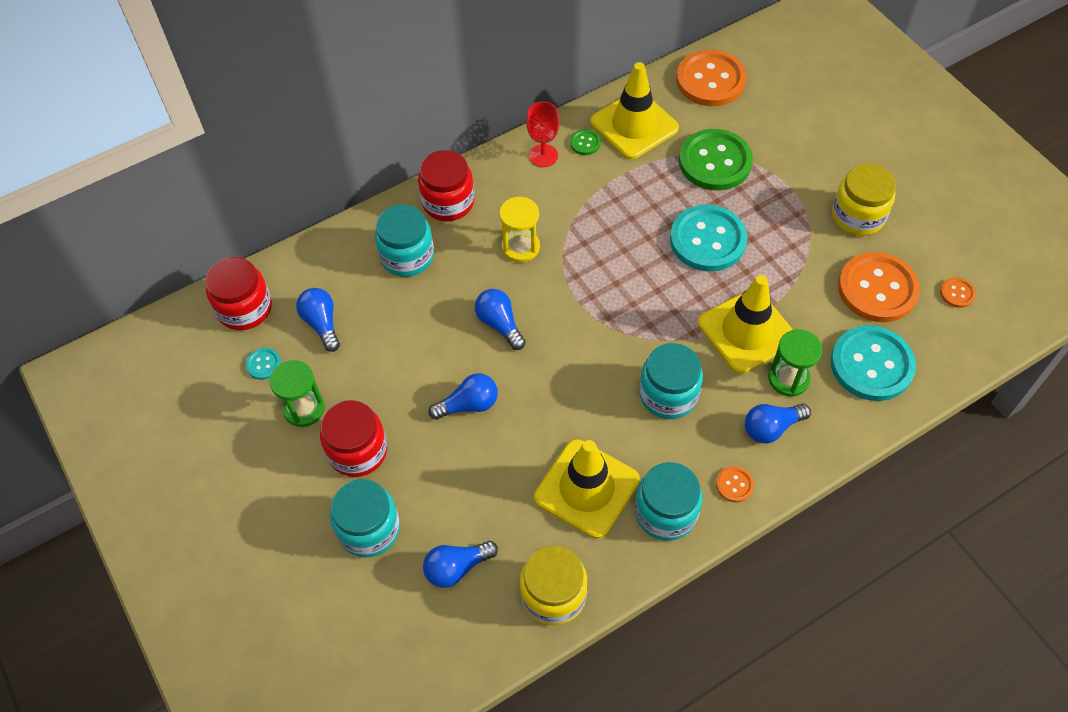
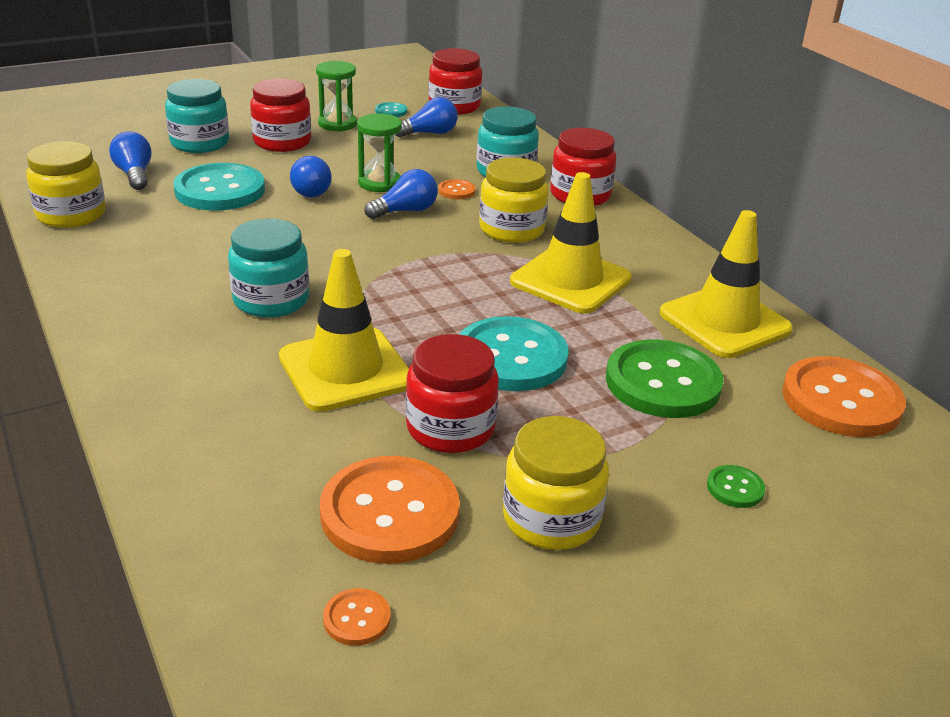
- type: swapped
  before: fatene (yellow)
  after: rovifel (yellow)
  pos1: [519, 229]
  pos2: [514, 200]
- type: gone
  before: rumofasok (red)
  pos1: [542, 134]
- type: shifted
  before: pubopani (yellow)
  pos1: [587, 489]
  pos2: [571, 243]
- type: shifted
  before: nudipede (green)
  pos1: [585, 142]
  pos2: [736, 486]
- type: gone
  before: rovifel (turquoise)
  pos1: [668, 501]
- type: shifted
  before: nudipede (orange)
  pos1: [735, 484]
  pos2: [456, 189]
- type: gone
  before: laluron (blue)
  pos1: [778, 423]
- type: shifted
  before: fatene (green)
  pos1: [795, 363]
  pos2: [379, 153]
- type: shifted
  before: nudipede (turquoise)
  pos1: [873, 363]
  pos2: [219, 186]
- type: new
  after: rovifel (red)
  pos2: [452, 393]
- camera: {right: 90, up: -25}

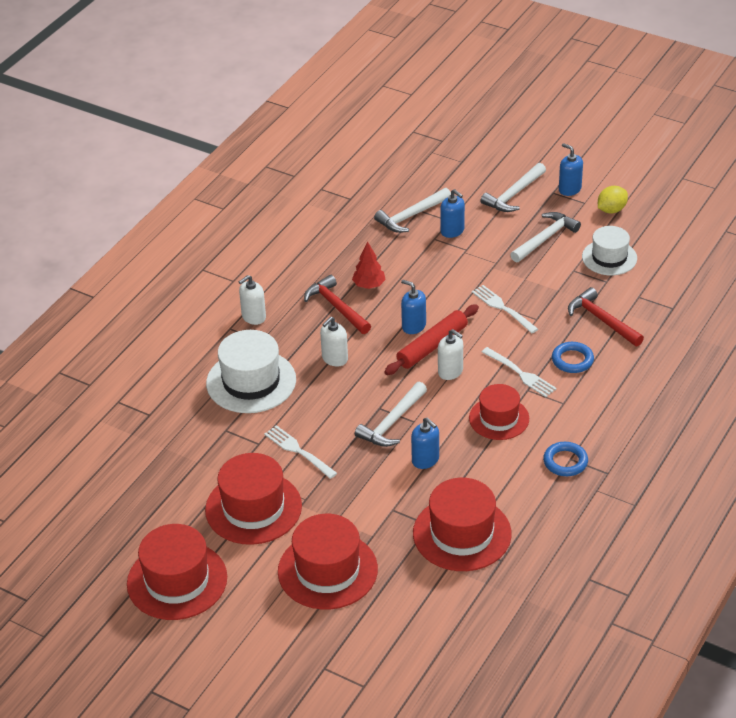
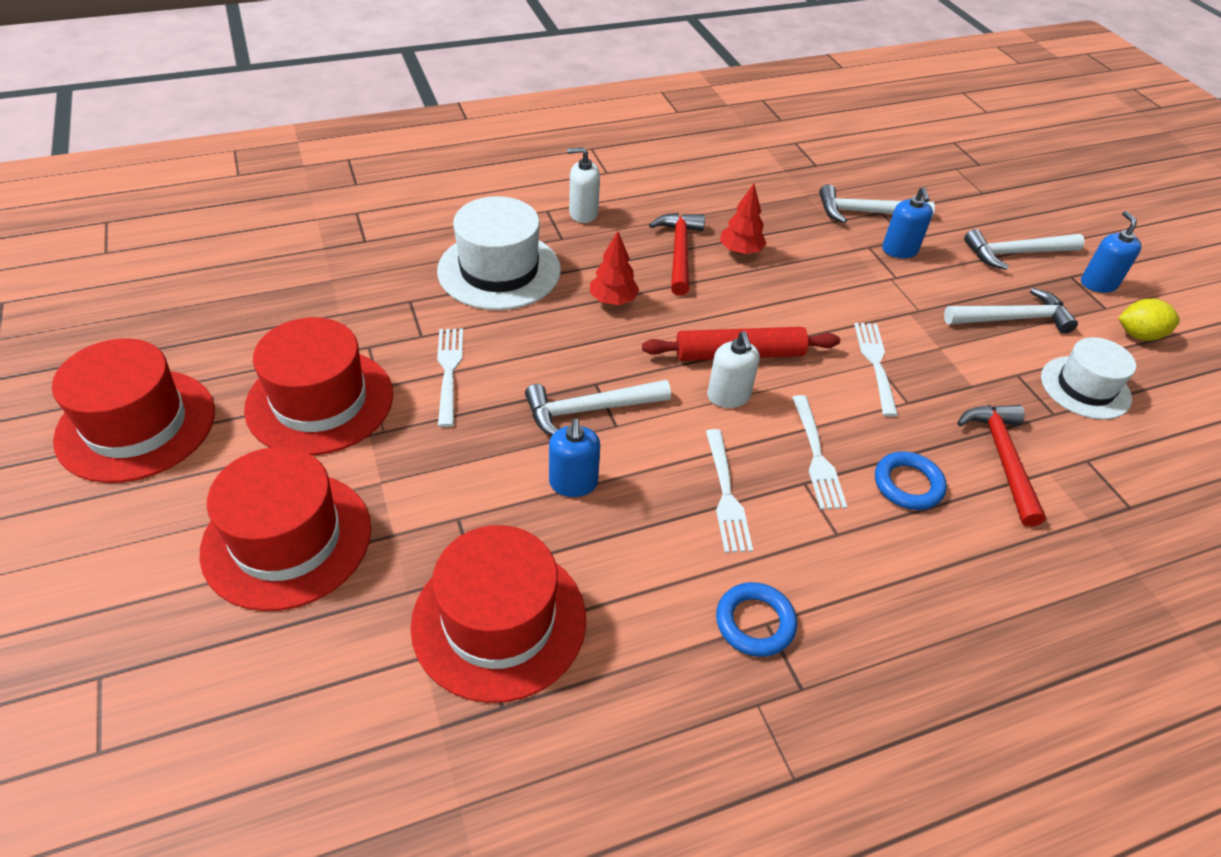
- type: swapped
  before: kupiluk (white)
  after: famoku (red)
  pos1: [334, 341]
  pos2: [614, 268]
- type: gone
  before: kupiluk (blue)
  pos1: [413, 307]
- type: swapped
  before: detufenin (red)
  after: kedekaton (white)
  pos1: [499, 412]
  pos2: [729, 491]
- camera: {right: 35, up: 5}

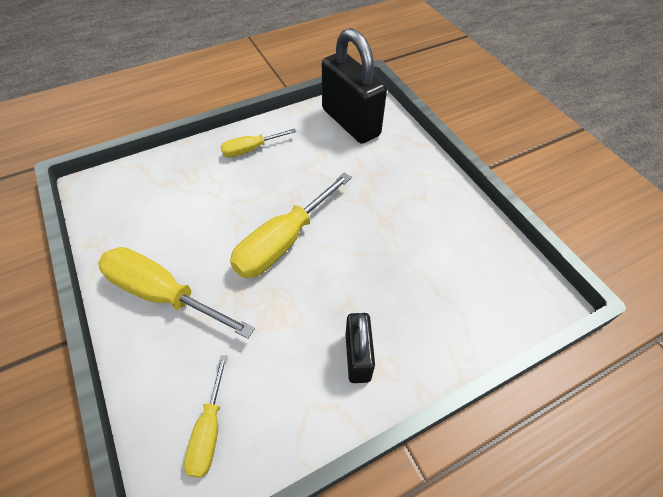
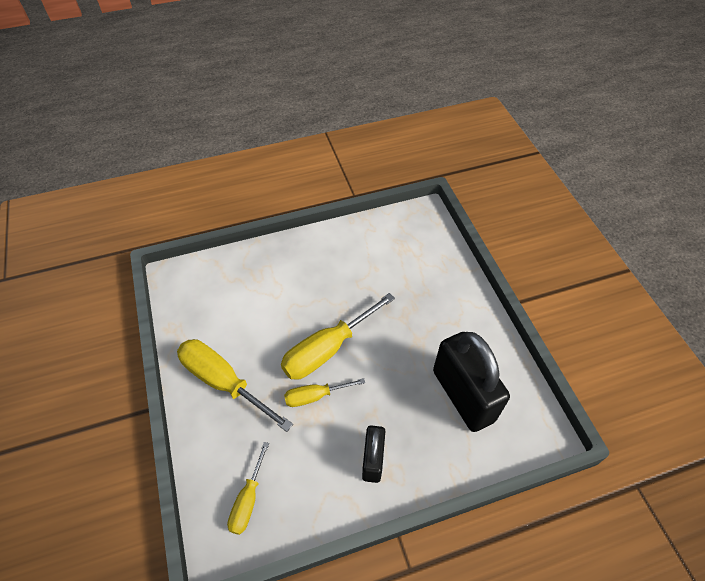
- type: shifted
  before: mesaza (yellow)
  pos1: [258, 143]
  pos2: [324, 392]
- type: shifted
  before: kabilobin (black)
  pos1: [354, 86]
  pos2: [471, 382]
- camera: {right: 10, up: 0}

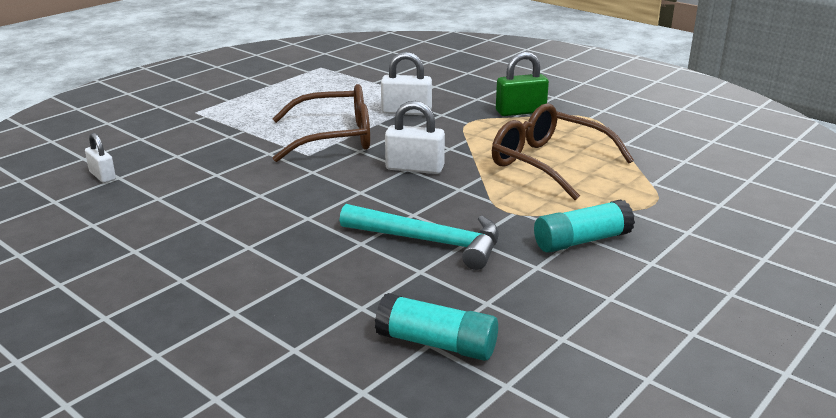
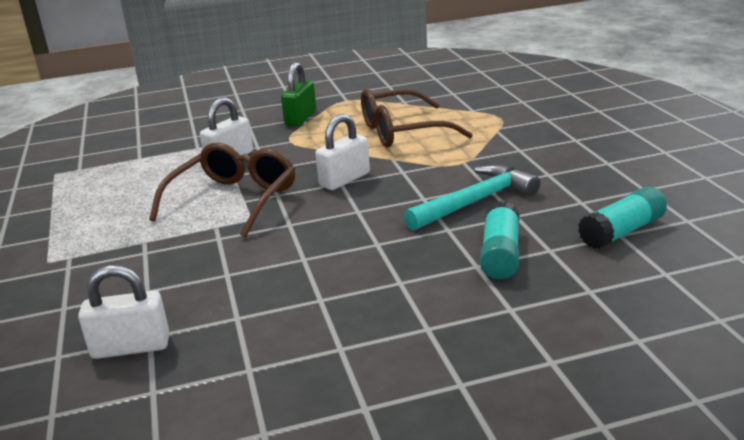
- type: scaled
  before: kabilobin (white)
  pos1: [100, 158]
  pos2: [124, 312]
  scale: 1.58
- type: shifted
  before: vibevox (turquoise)
  pos1: [584, 226]
  pos2: [500, 240]
- camera: {right: -55, up: 0}

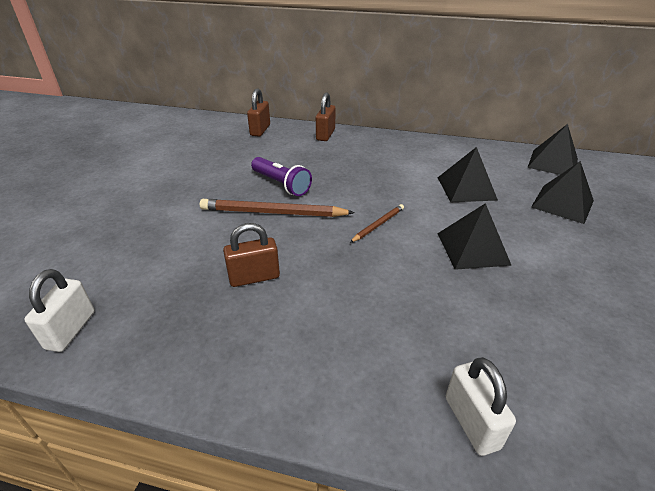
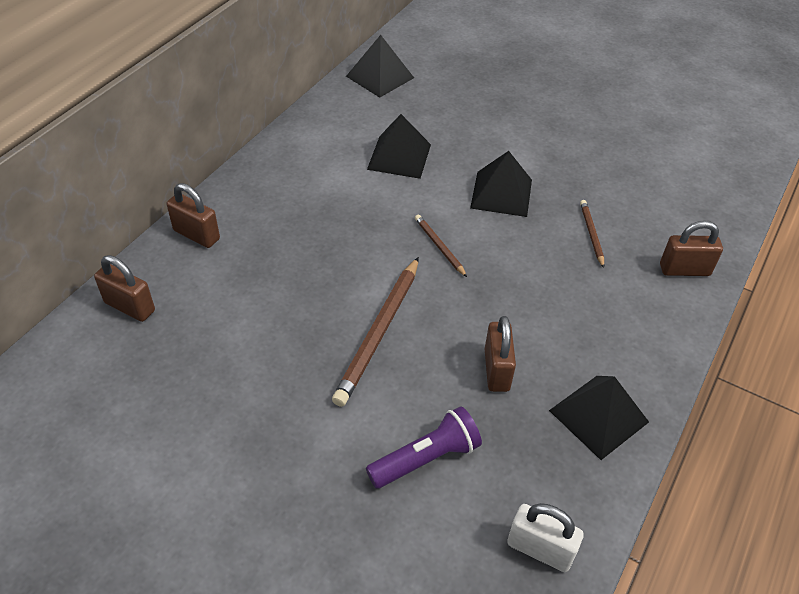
- type: shifted
  before: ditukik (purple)
  pos1: [281, 176]
  pos2: [424, 447]
- type: repainted
  before: kabilobin (white)
  after: kabilobin (brown)
  pos1: [481, 406]
  pos2: [691, 248]
- type: shifted
  before: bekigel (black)
  pos1: [562, 192]
  pos2: [599, 418]
- type: new
  after: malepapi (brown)
  pos2: [592, 234]
- camera: {right: -75, up: 10}

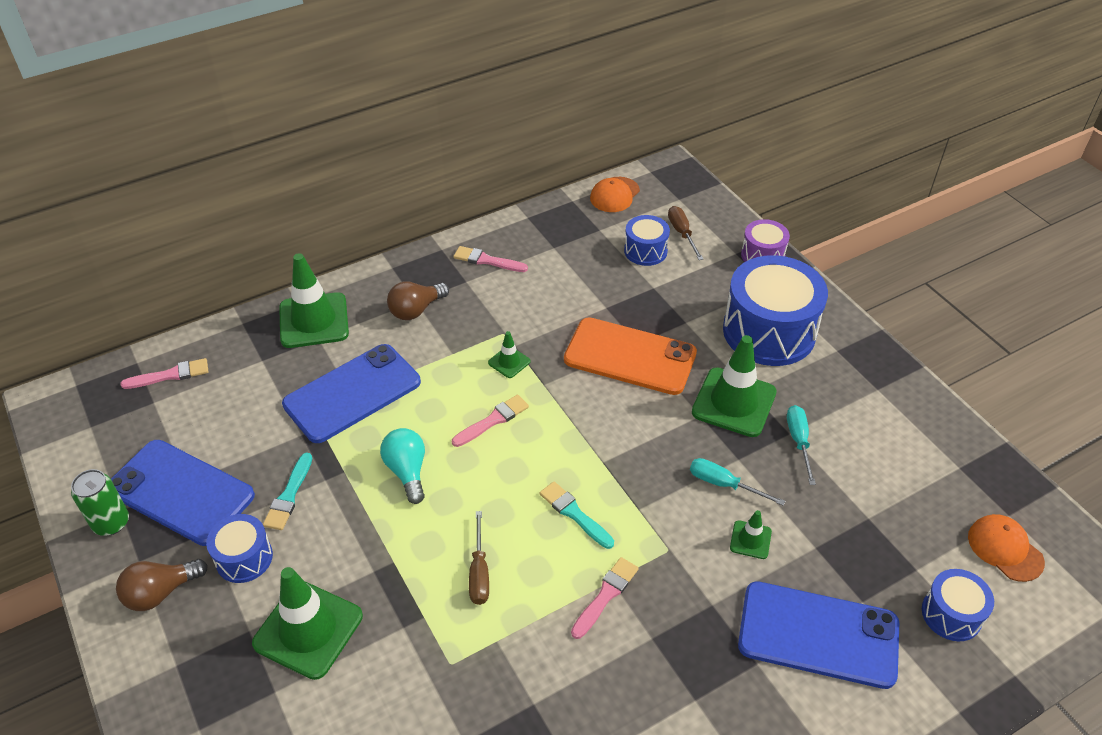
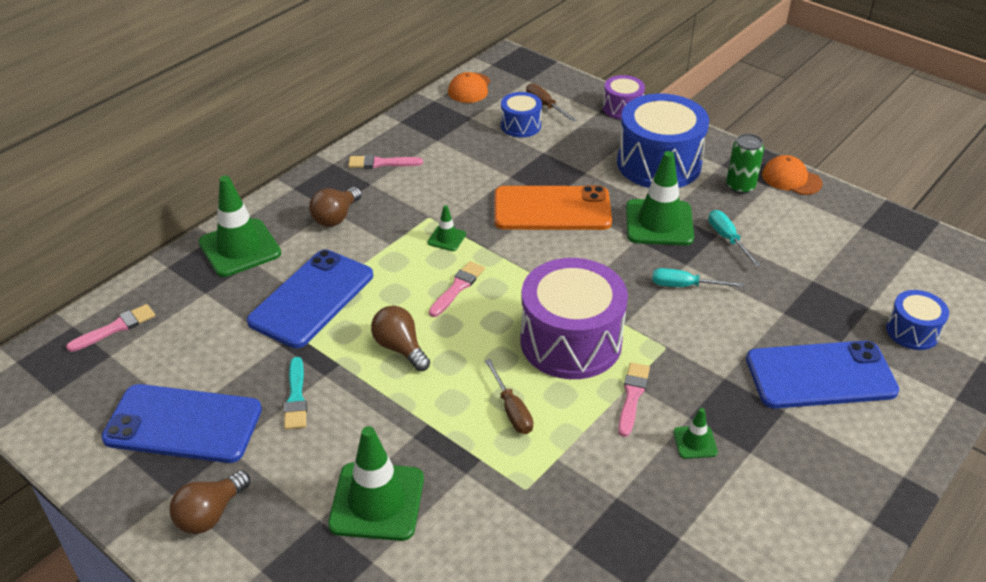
- type: shifted
  before: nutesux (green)
  pos1: [100, 502]
  pos2: [745, 164]
- type: gone
  before: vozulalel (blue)
  pos1: [239, 548]
- type: repainted
  before: laluron (turquoise)
  after: laluron (brown)
  pos1: [402, 466]
  pos2: [400, 338]
- type: swapped
  before: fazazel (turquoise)
  after: vozulalel (purple)
  pos1: [577, 515]
  pos2: [574, 318]
- type: shifted
  before: pubopani (green)
  pos1: [751, 534]
  pos2: [695, 433]
- type: shifted
  before: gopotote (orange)
  pos1: [1006, 548]
  pos2: [792, 175]
- camera: {right: -20, up: -5}

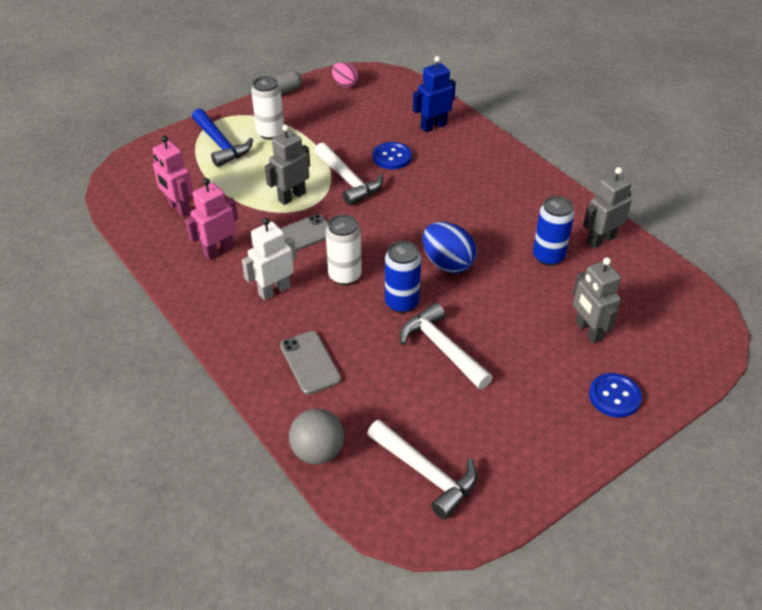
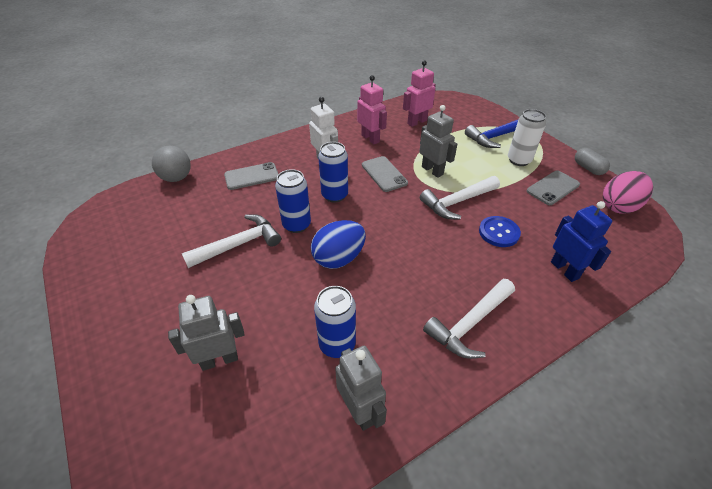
- type: repainted
  before: nutesux (white)
  after: nutesux (blue)
  pos1: [344, 249]
  pos2: [333, 172]
- type: scaled
  before: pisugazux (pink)
  pos1: [345, 75]
  pos2: [628, 192]
  scale: 1.57
- type: shifted
  before: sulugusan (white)
  pos1: [422, 469]
  pos2: [469, 319]
- type: gone
  before: nudipede (blue)
  pos1: [615, 395]
- type: new
  after: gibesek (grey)
  pos2: [553, 187]
- camera: {right: 95, up: 0}

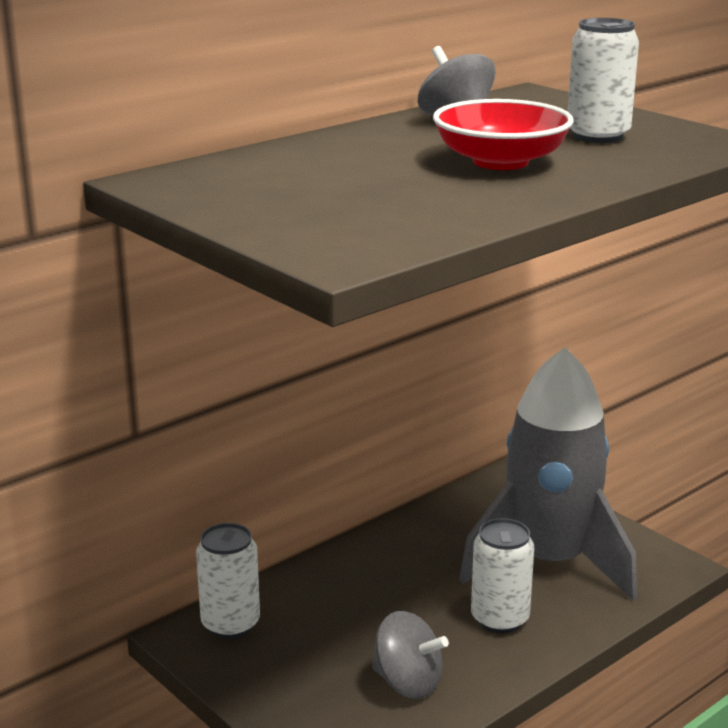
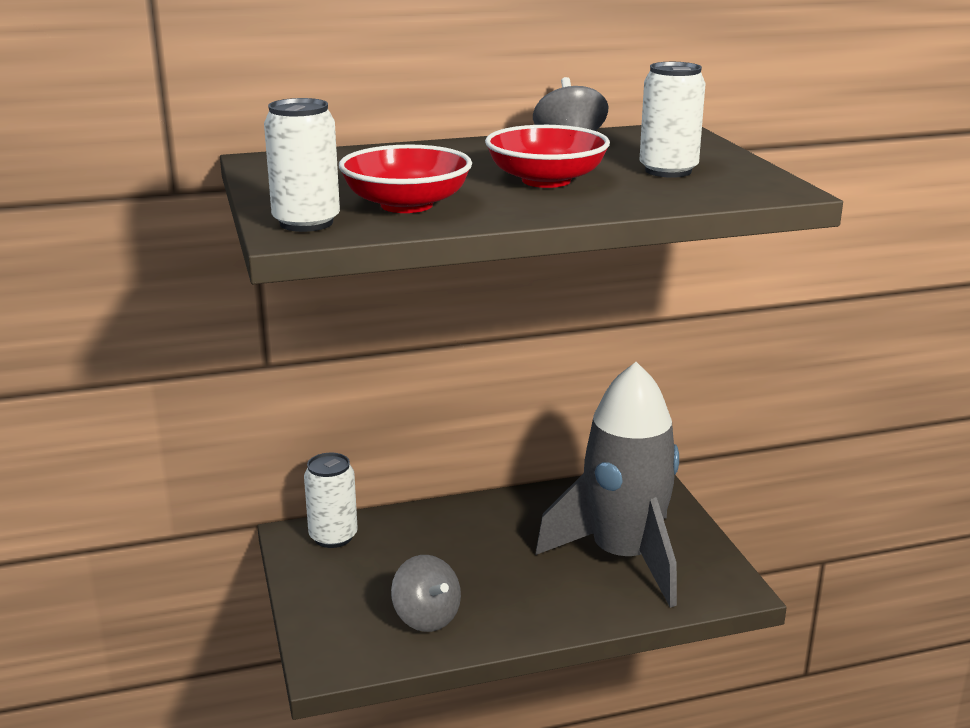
- type: shifted
  before: nutesux (white)
  pos1: [502, 575]
  pos2: [302, 165]
- type: new
  after: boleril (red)
  pos2: [405, 179]
- camera: {right: 25, up: 0}

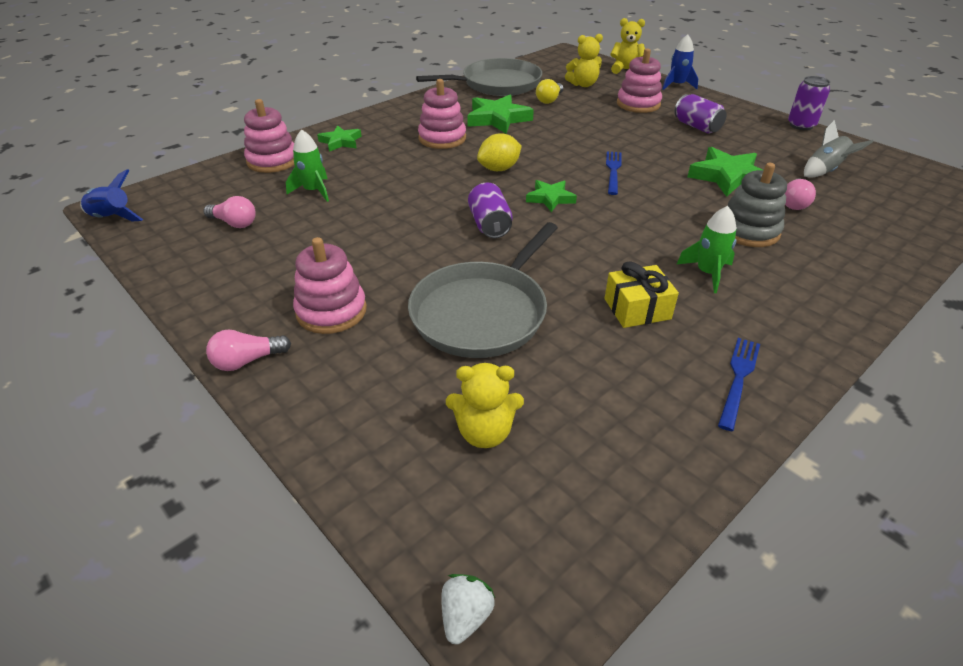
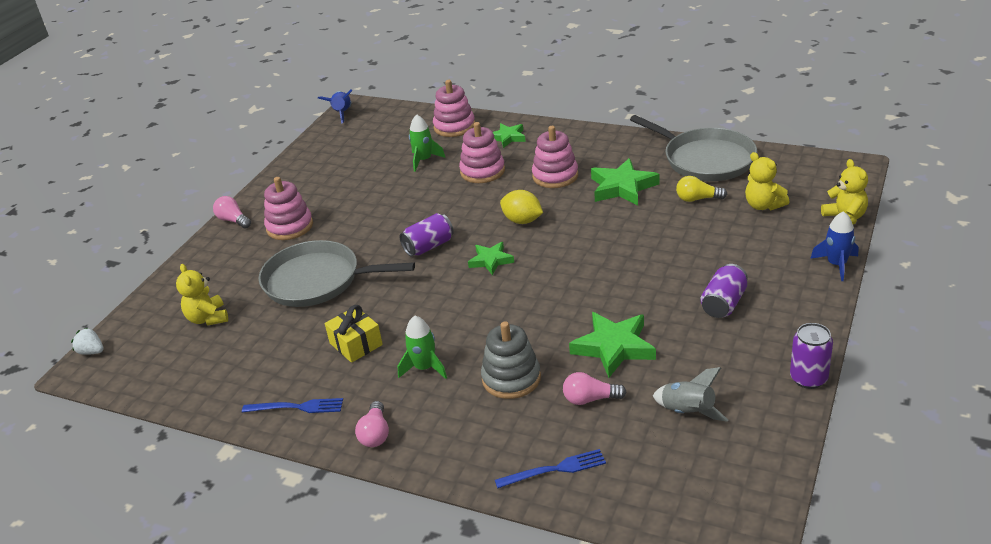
- type: shifted
  before: laluron (pink)
  pos1: [230, 212]
  pos2: [372, 424]
- type: rotated
  before: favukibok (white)
  pos1: [468, 609]
  pos2: [87, 341]
  turn: -150
- type: shifted
  before: kedekaton (blue)
  pos1: [613, 173]
  pos2: [550, 469]
- type: shifted
  before: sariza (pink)
  pos1: [639, 80]
  pos2: [482, 152]
- camera: {right: 70, up: -5}

